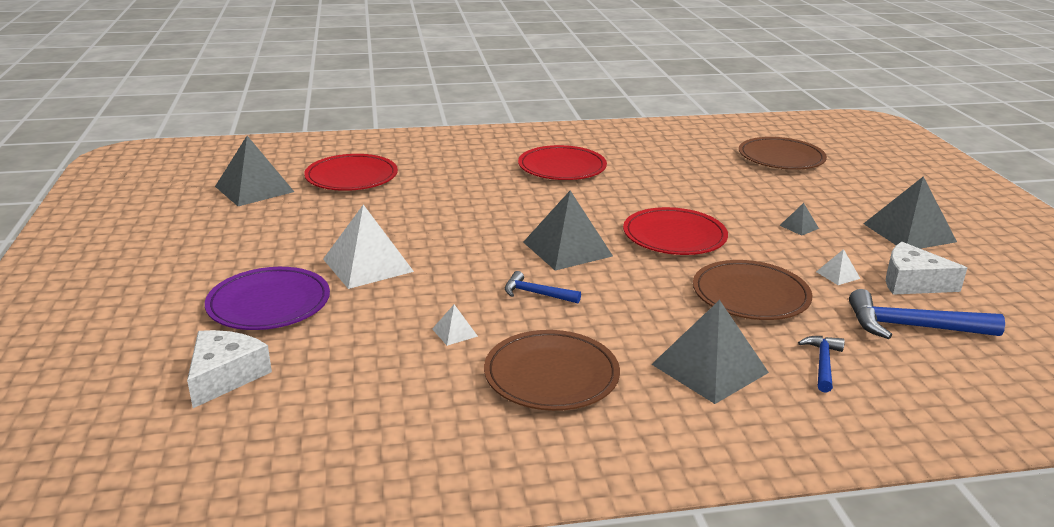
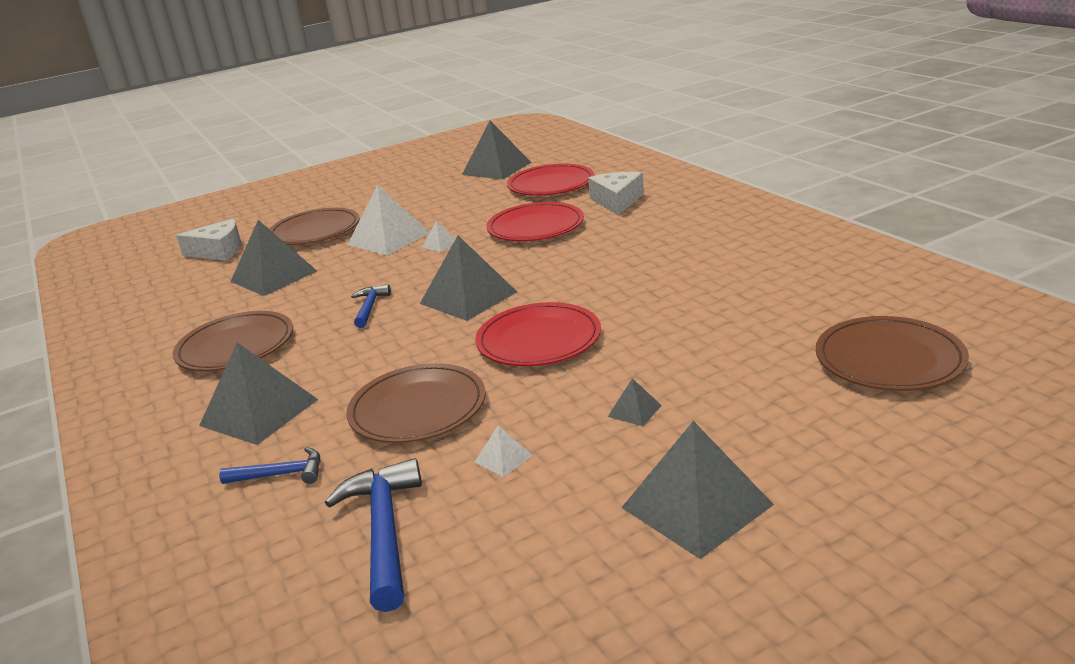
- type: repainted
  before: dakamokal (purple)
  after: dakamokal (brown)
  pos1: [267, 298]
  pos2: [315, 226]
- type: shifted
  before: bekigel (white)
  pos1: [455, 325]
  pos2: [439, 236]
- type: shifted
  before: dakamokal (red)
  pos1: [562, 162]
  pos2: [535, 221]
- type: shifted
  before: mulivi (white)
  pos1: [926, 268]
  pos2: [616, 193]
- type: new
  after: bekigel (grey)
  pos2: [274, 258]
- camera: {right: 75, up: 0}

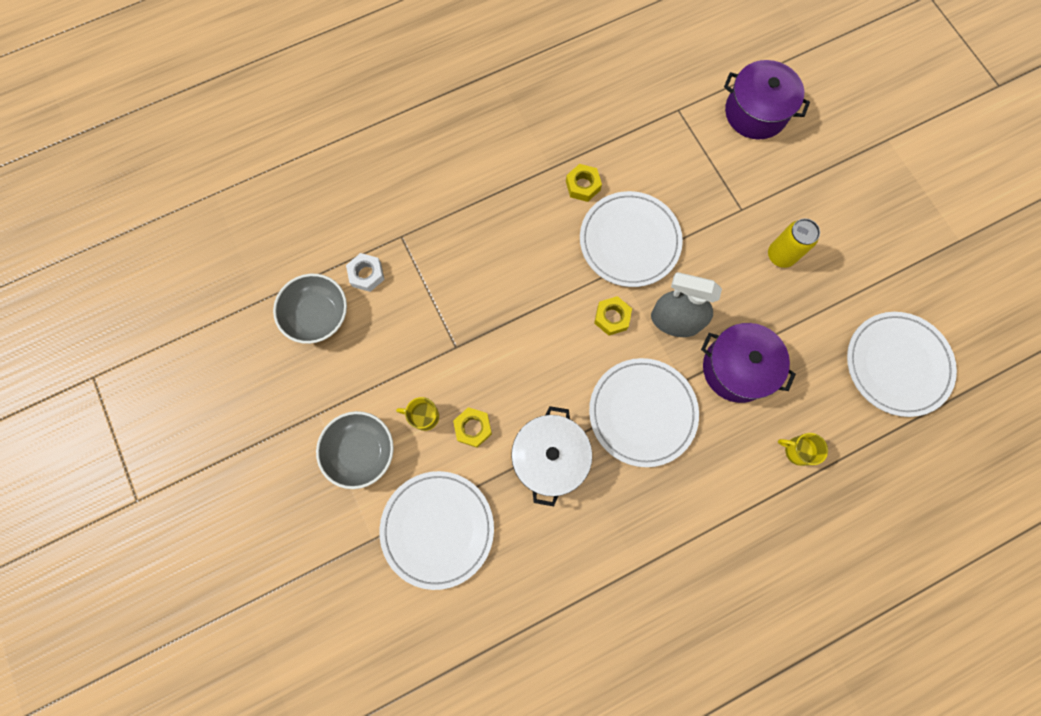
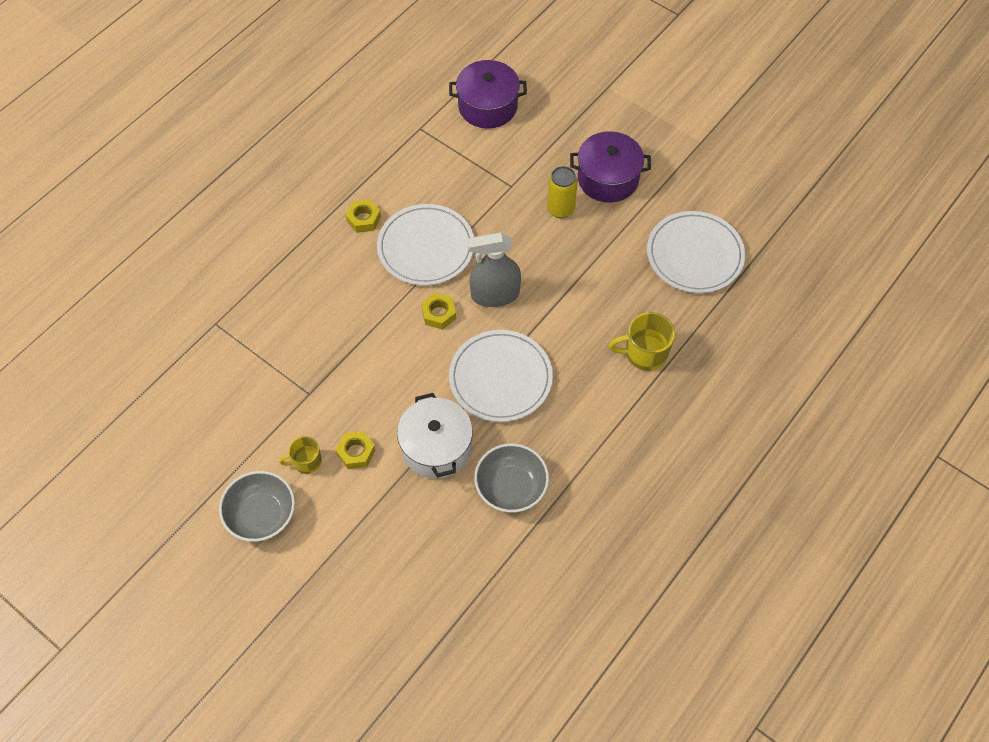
- type: shifted
  before: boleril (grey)
  pos1: [310, 309]
  pos2: [511, 478]
- type: gone
  before: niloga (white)
  pos1: [365, 272]
- type: gone
  before: dakamokal (white)
  pos1: [437, 530]
- type: shifted
  before: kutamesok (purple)
  pos1: [748, 363]
  pos2: [610, 167]
- type: scaled
  before: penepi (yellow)
  pos1: [803, 449]
  pos2: [642, 341]
  scale: 1.58
- camera: {right: -25, up: -15}

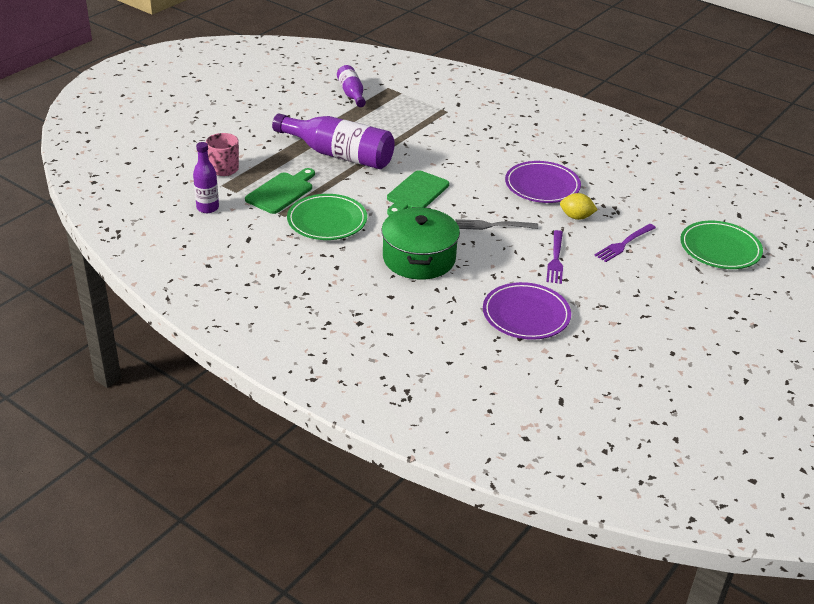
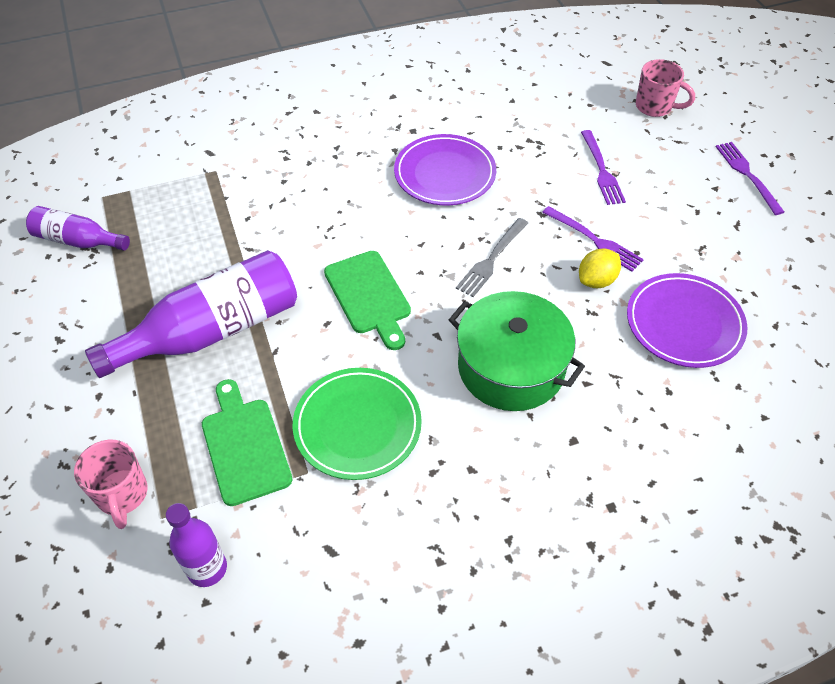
- type: shifted
  before: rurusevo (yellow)
  pos1: [579, 206]
  pos2: [600, 268]
- type: swapped
  before: dakamokal (green)
  after: penepi (pink)
  pos1: [721, 245]
  pos2: [665, 88]
- type: new
  after: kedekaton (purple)
  pos2: [750, 178]
- camera: {right: -55, up: 15}

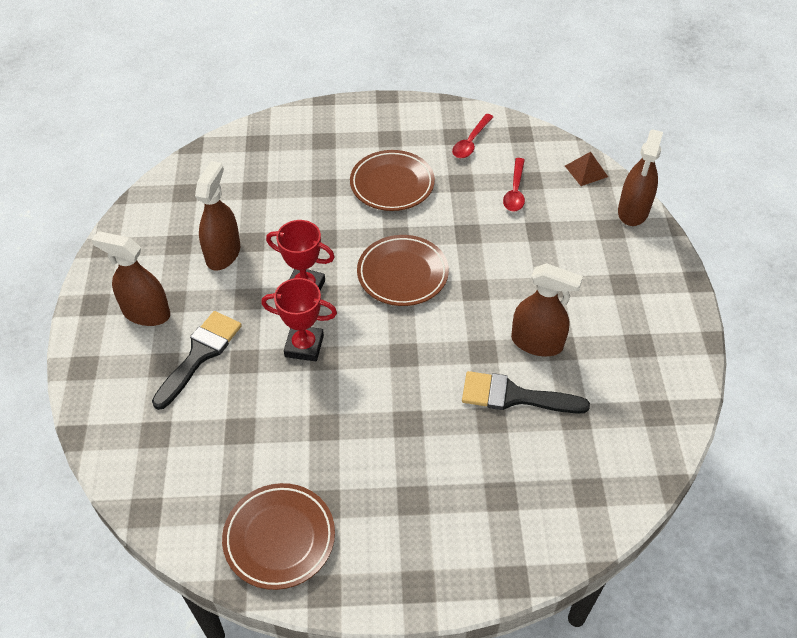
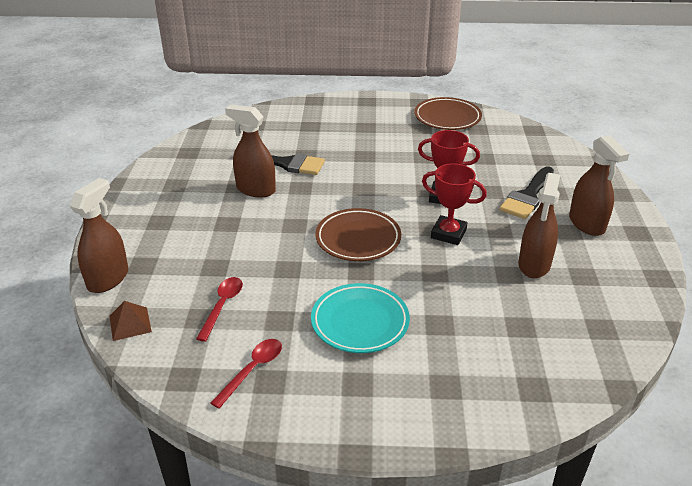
- type: rotated
  before: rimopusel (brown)
  pos1: [131, 278]
  pos2: [599, 185]
  turn: 45
- type: repainted
  before: dakamokal (brown)
  after: dakamokal (turquoise)
  pos1: [392, 180]
  pos2: [360, 318]
- camera: {right: -175, up: -15}

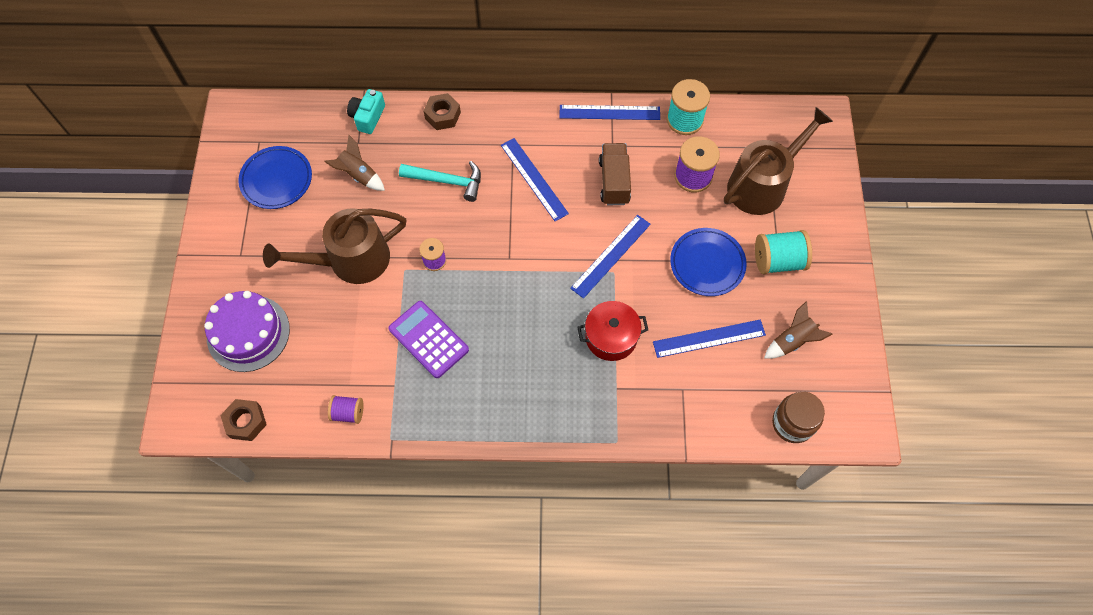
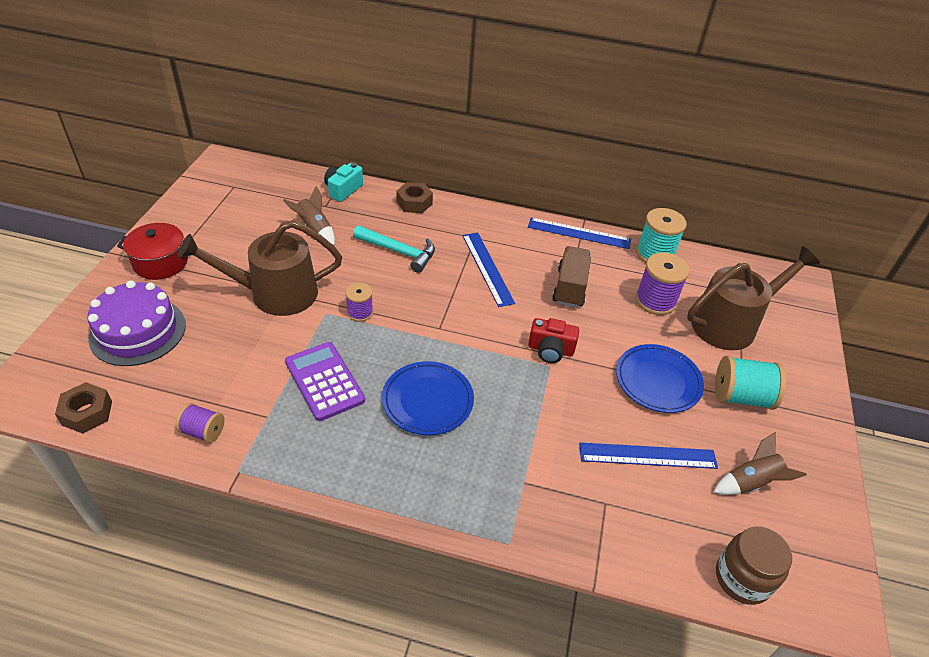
- type: shifted
  before: dakamokal (blue)
  pos1: [275, 177]
  pos2: [428, 398]
- type: swapped
  before: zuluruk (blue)
  after: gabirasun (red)
  pos1: [610, 256]
  pos2: [553, 340]
- type: shifted
  before: kutamesok (red)
  pos1: [612, 331]
  pos2: [152, 251]
- camera: {right: 10, up: -20}

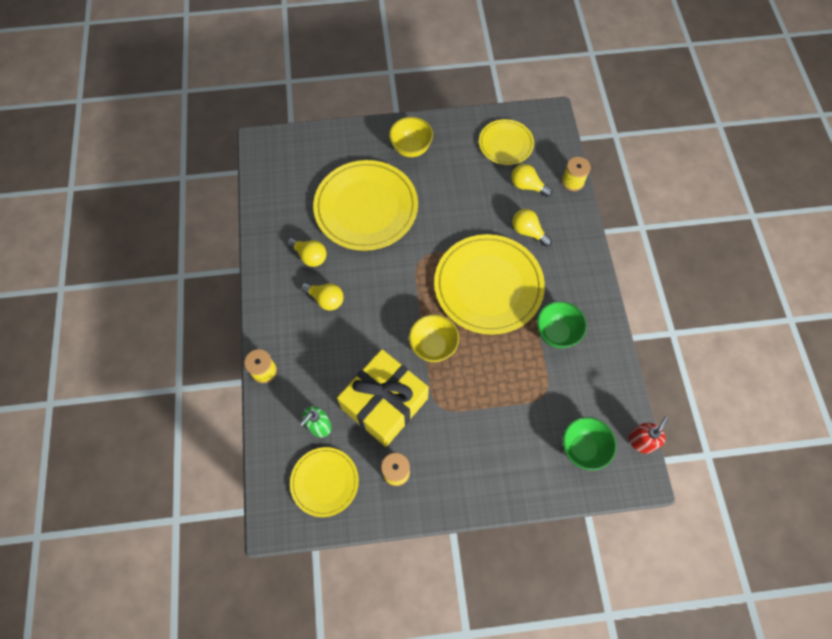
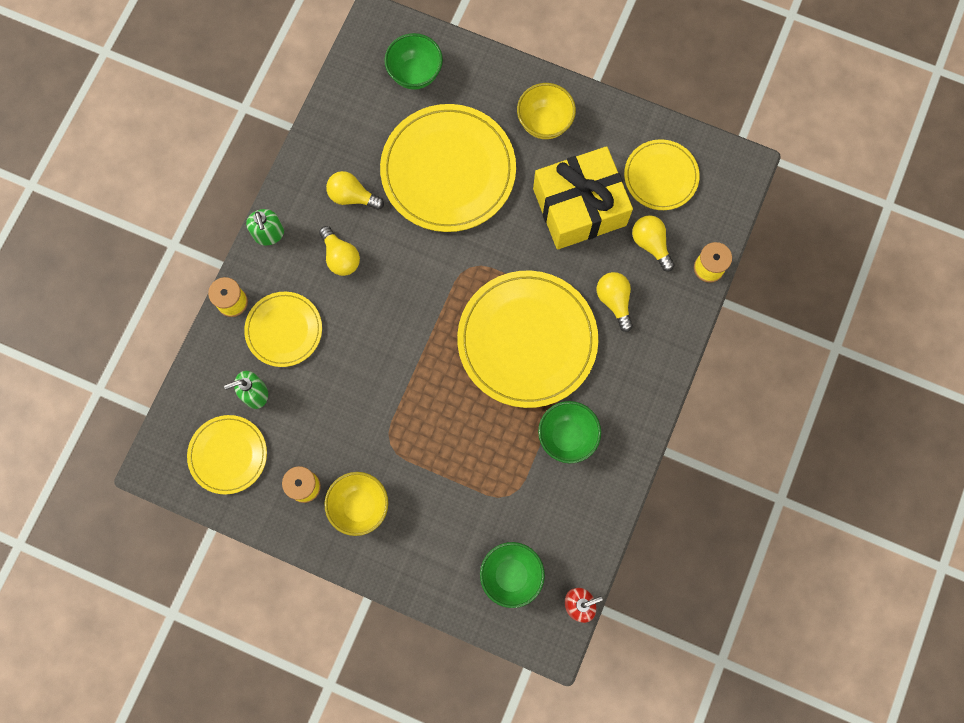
- type: rotated
  before: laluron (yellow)
  pos1: [307, 252]
  pos2: [355, 190]
  turn: 135
- type: shifted
  before: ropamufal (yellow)
  pos1: [383, 398]
  pos2: [583, 198]
- type: shifted
  before: boleril (yellow)
  pos1: [434, 338]
  pos2: [356, 504]
- type: new
  after: dakamokal (yellow)
  pos2: [283, 329]
- type: new
  after: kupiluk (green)
  pos2: [265, 227]
- type: new
  after: boleril (green)
  pos2: [413, 61]
- camera: {right: 30, up: 10}

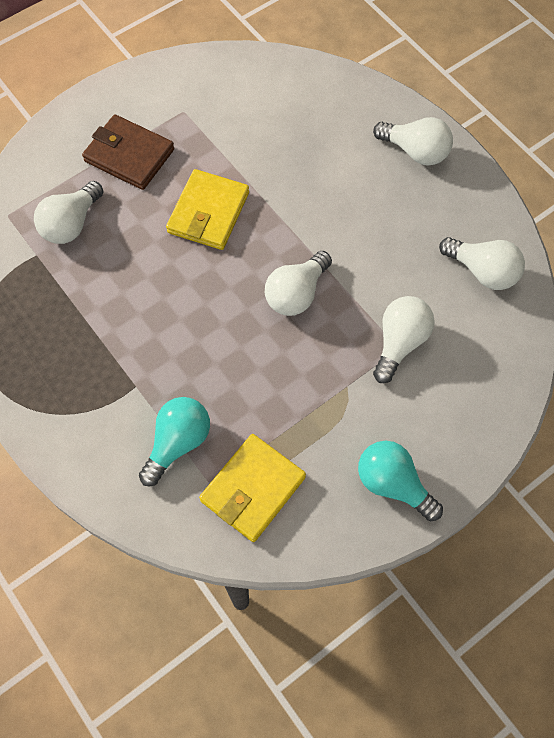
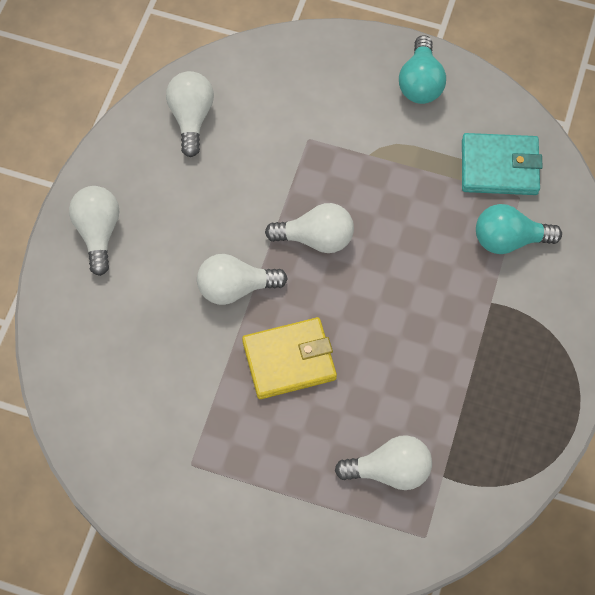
- type: gone
  before: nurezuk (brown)
  pos1: [128, 152]
- type: repainted
  before: nurezuk (yellow)
  after: nurezuk (turquoise)
  pos1: [252, 488]
  pos2: [502, 164]
- type: shifted
  before: laluron (white)
  pos1: [404, 339]
  pos2: [242, 279]
- camera: {right: -125, up: 0}

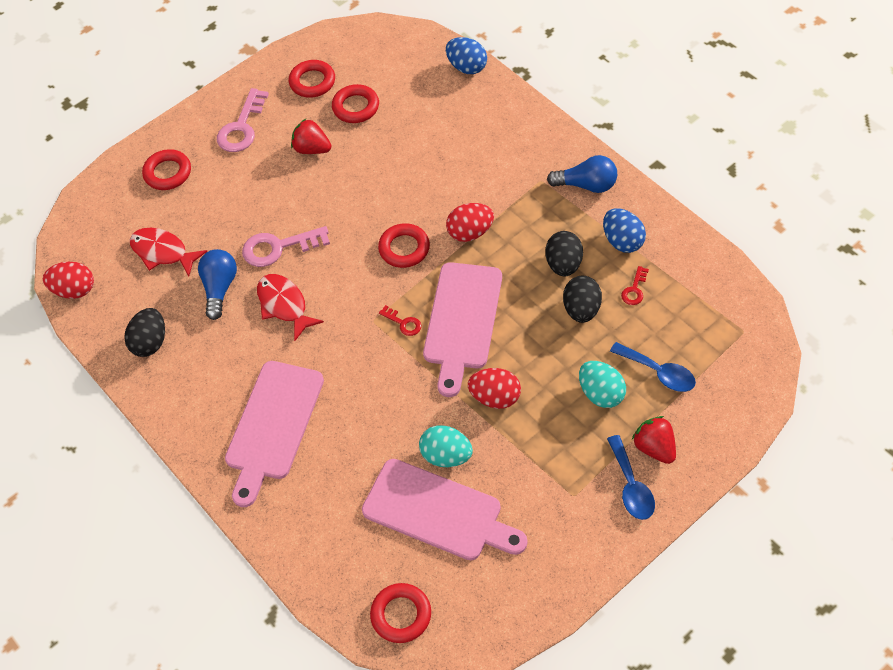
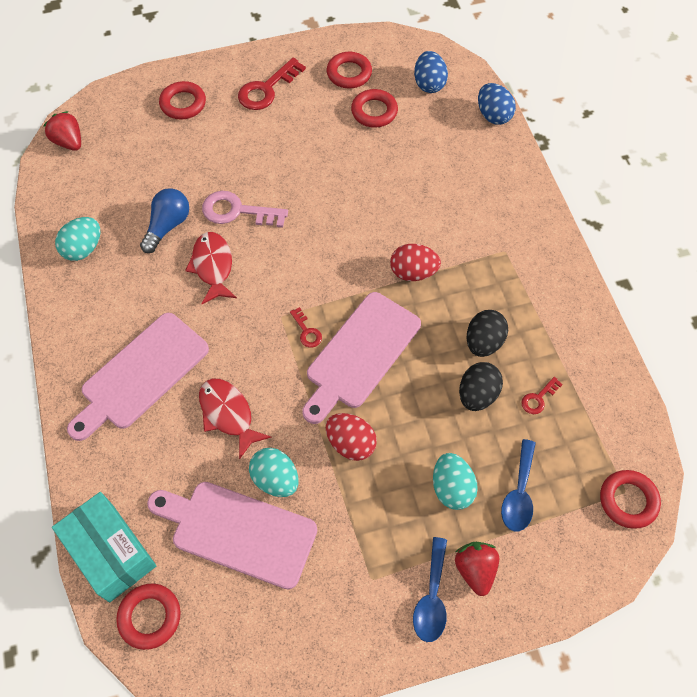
- type: gone
  before: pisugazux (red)
  pos1: [68, 280]
- type: repainted
  before: pisugazux (black)
  after: pisugazux (turquoise)
  pos1: [144, 332]
  pos2: [77, 239]
- type: shifted
  before: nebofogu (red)
  pos1: [169, 252]
  pos2: [235, 418]
- type: repainted
  before: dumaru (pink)
  after: dumaru (red)
  pos1: [243, 120]
  pos2: [272, 84]
- type: shifted
  before: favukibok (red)
  pos1: [311, 136]
  pos2: [62, 131]
- type: rotated
  before: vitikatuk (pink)
  pos1: [444, 509]
  pos2: [232, 535]
  turn: 150
- type: shifted
  before: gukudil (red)
  pos1: [404, 245]
  pos2: [630, 499]
- type: gone
  before: laluron (blue)
  pos1: [582, 174]
- type: shifted
  before: pisugazux (blue)
  pos1: [624, 230]
  pos2: [431, 72]
- type: rotated
  before: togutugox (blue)
  pos1: [653, 367]
  pos2: [518, 485]
  turn: 45
- type: new
  after: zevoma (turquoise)
  pos2: [104, 547]
- camera: {right: 20, up: 5}

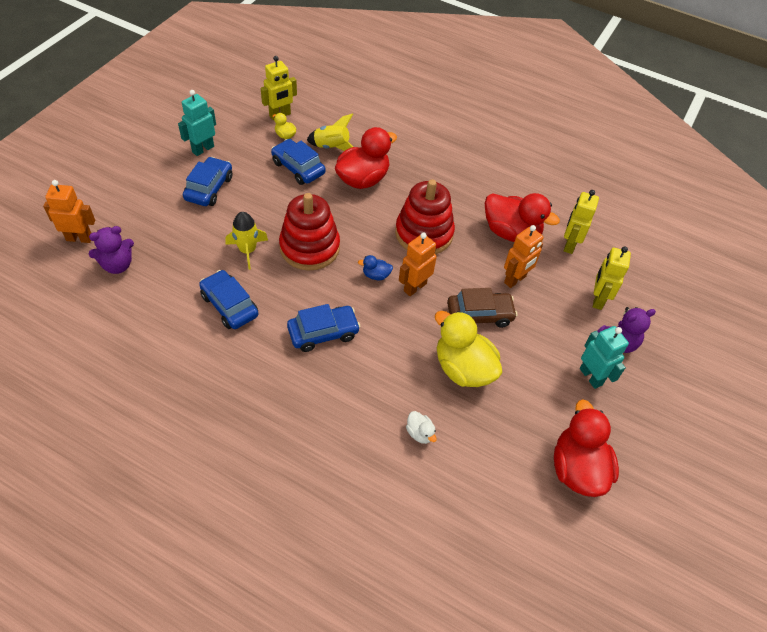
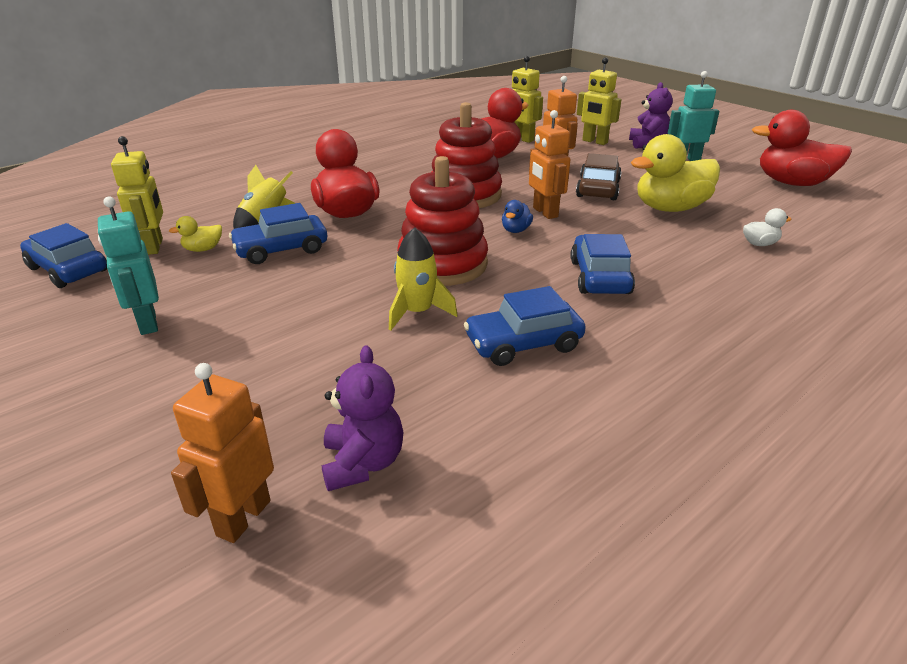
- type: shifted
  before: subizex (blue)
  pos1: [208, 181]
  pos2: [63, 255]
- camera: {right: -65, up: -20}

